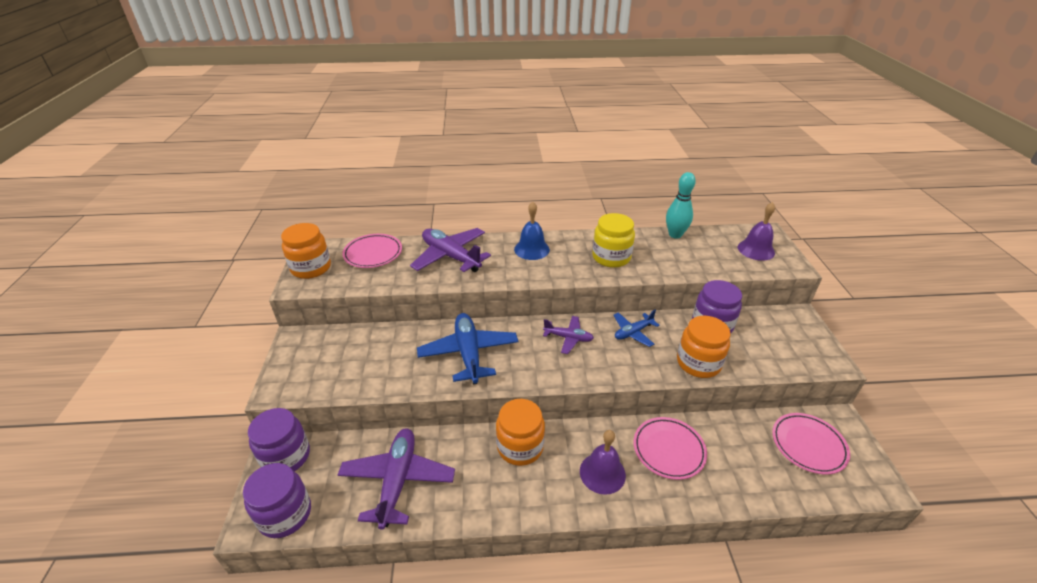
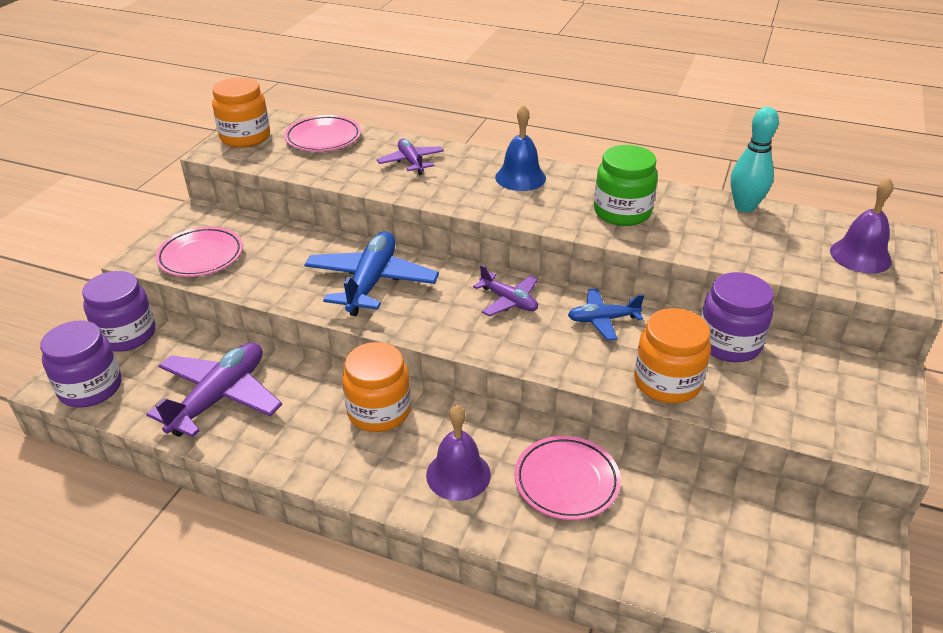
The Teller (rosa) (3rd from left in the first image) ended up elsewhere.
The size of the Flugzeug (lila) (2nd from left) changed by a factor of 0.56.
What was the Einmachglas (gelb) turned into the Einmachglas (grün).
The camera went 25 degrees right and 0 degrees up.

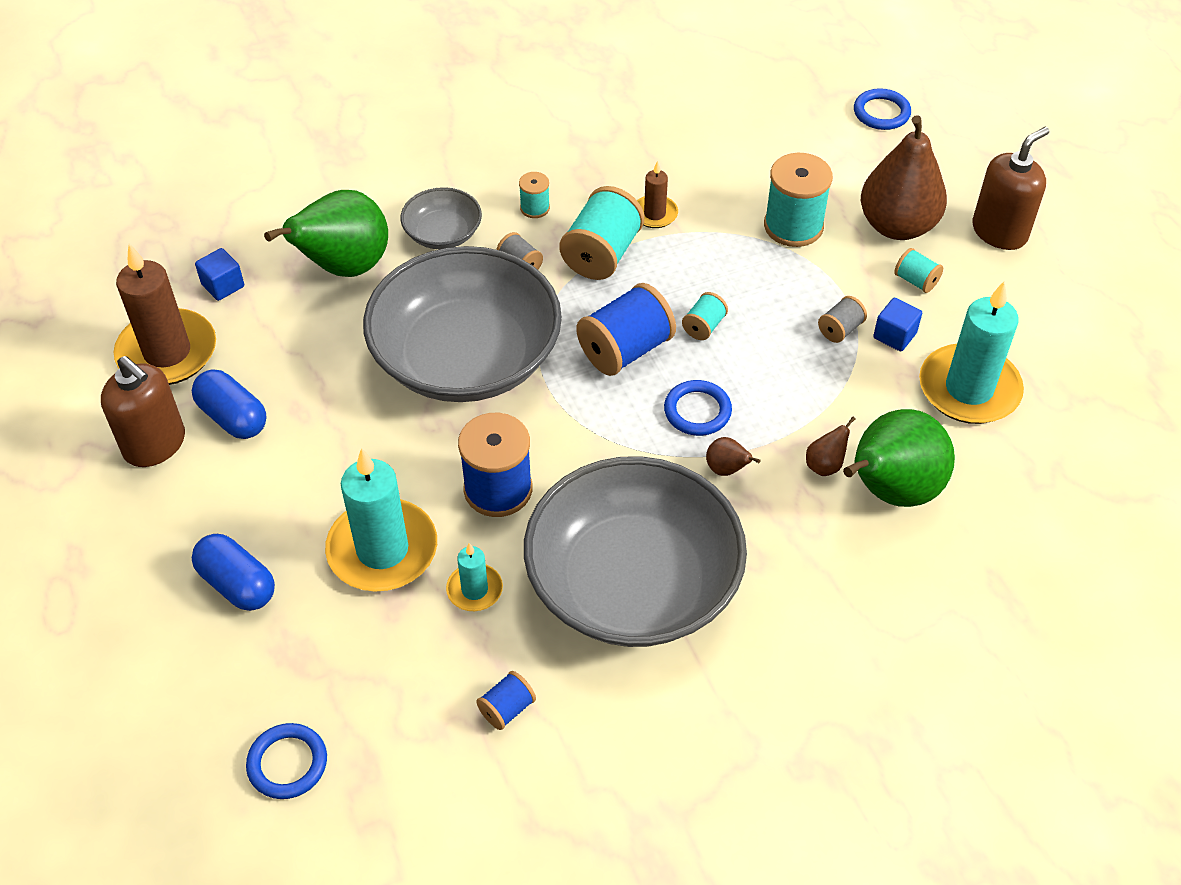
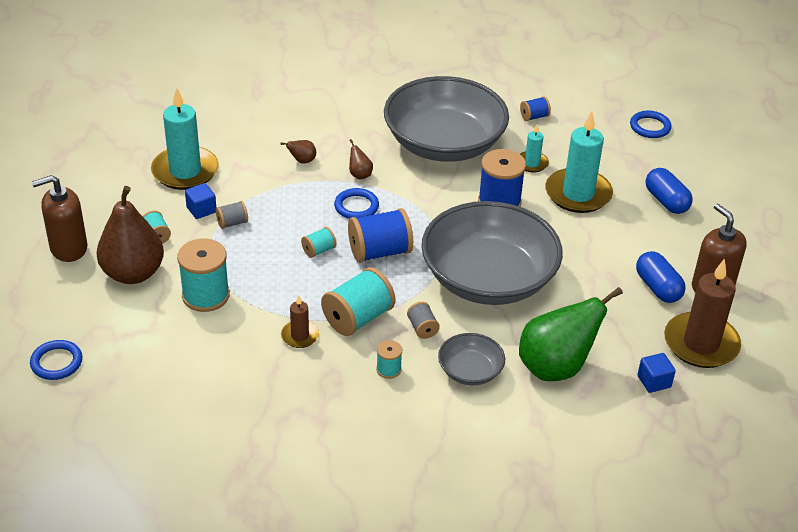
The second view lost the Birne (grün) (2nd from left).
The camera went 160 degrees left and 10 degrees down.

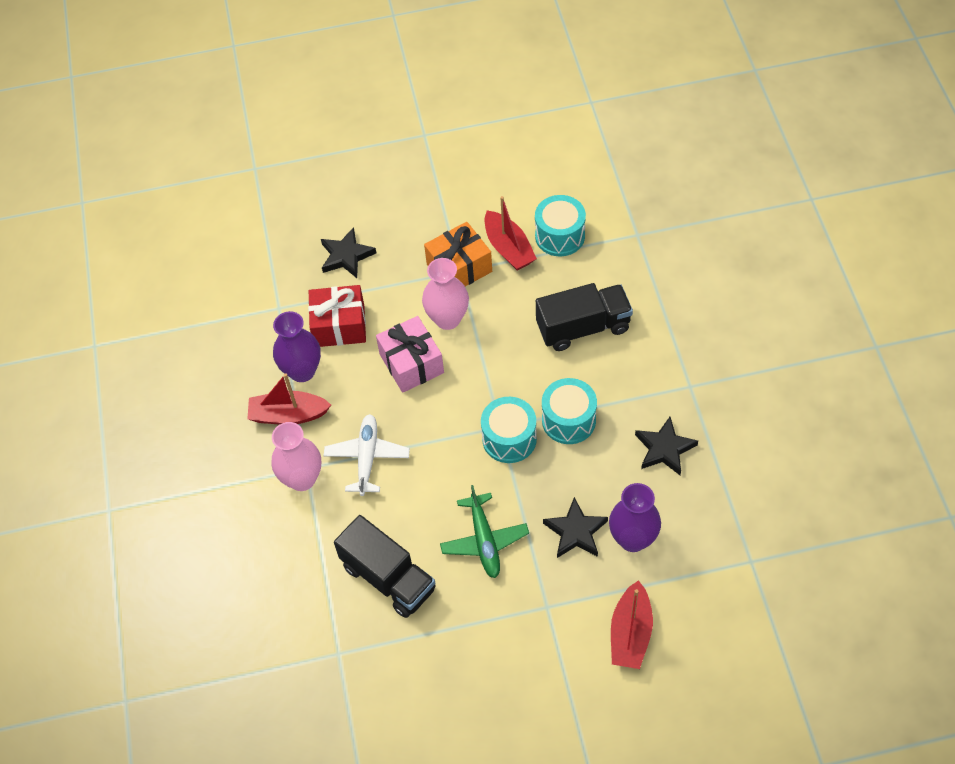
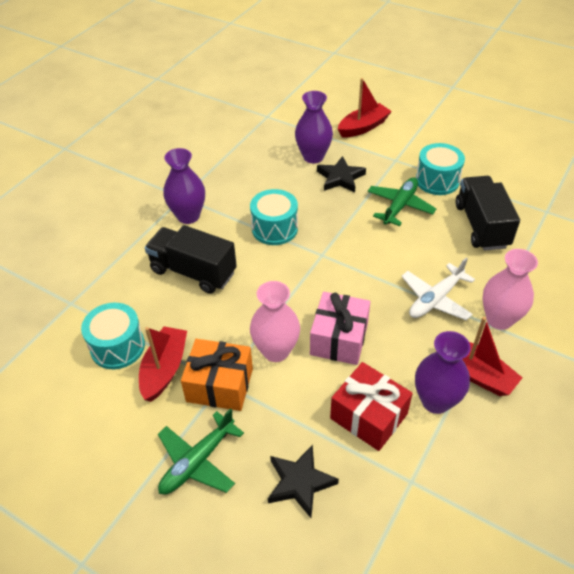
The second view gained the Flugzeug (grün) (1st from left).
The second view gained the Vase (lila) (1st from left).
The Trommel (türkis) (1st from left in the first image) ended up elsewhere.
The second view lost the Stern (schwarz) (3rd from left).
The camera went 140 degrees left and 10 degrees down.

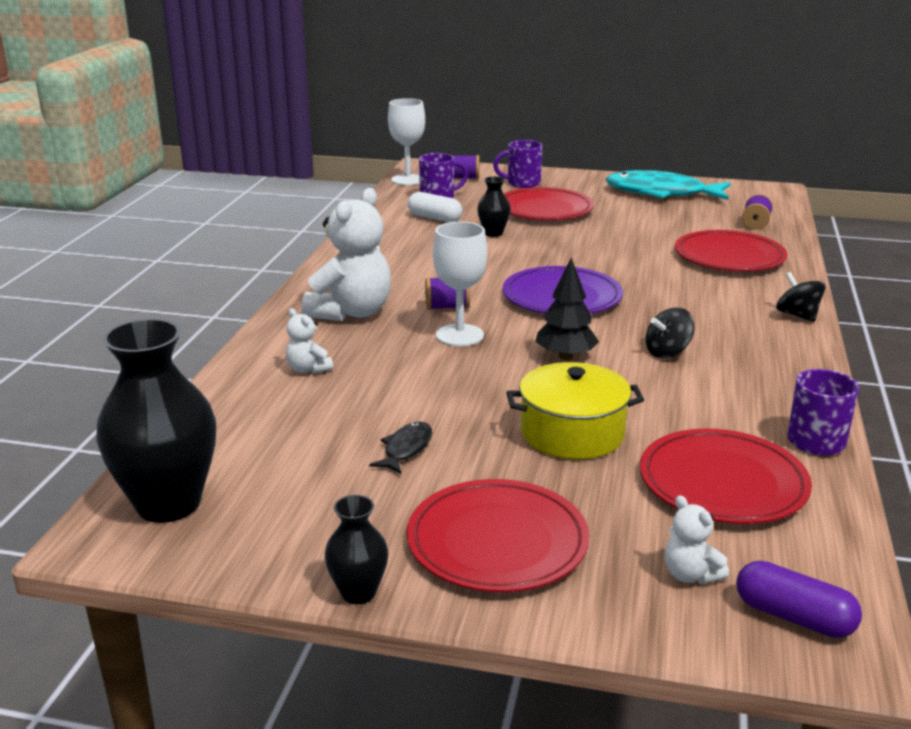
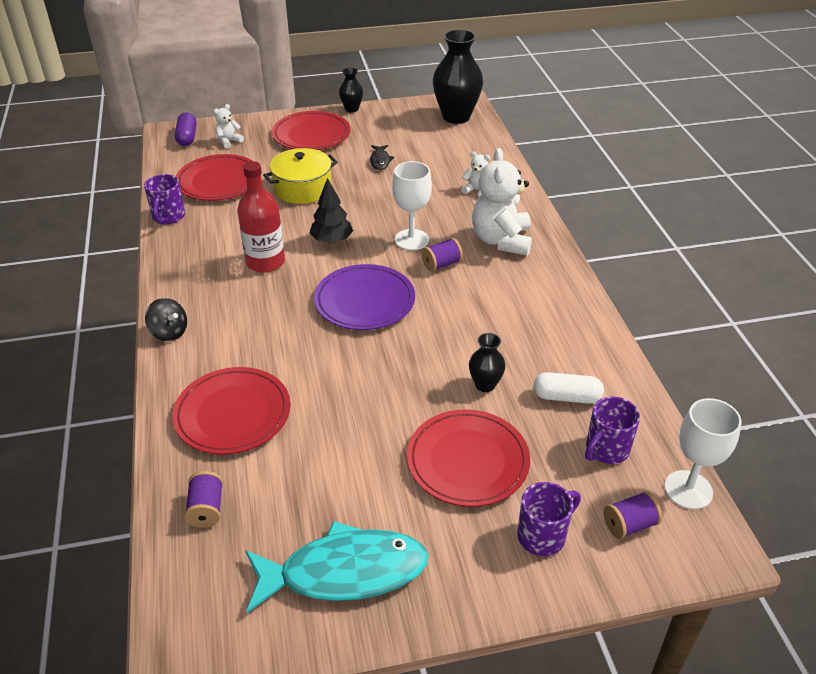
The Kapsel (lila) ended up facing another way, 75 degrees clockwise from before.
The Teddybär (weiß) (3rd from left in the first image) ended up facing another way, 75 degrees counterclockwise from before.
Where the Kreisel (schwarz) (1st from left) stood, the Flasche (rot) came to stand.
The camera went 155 degrees right and 15 degrees up.

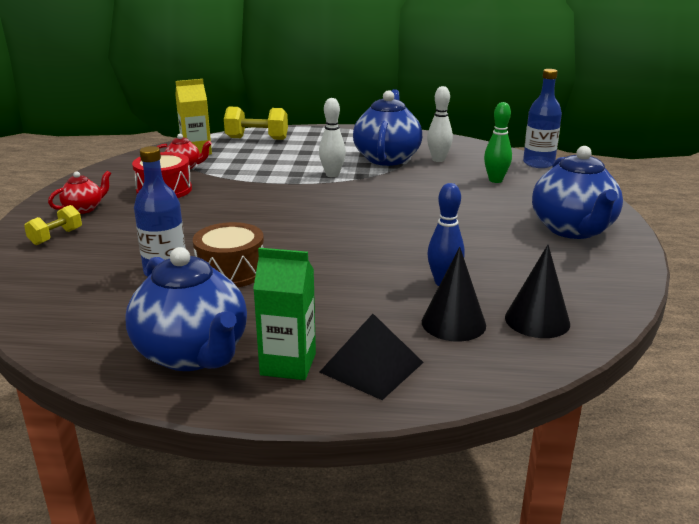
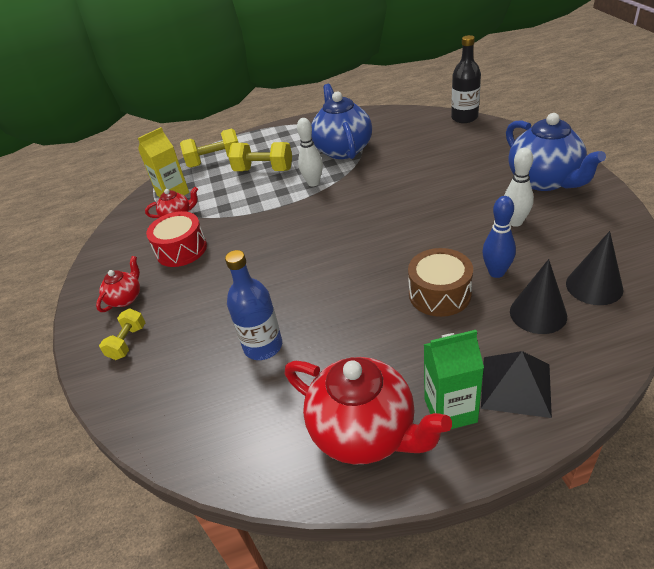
The second view gained the Hantel (gelb) (3rd from left).
What was the Teekanne (blau) (1st from left) turned into the Teekanne (rot) (3rd from left).
The Trommel (braun) ended up elsewhere.
What was the Flasche (blau) (2nd from left) turned into the Flasche (schwarz).
The Bowlingkegel (weiß) (2nd from left) ended up elsewhere.
The second view lost the Bowlingkegel (grün).
The camera went 15 degrees left and 15 degrees up.

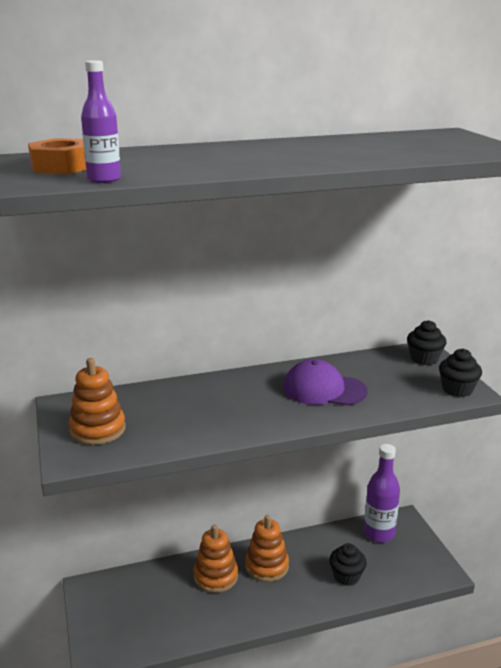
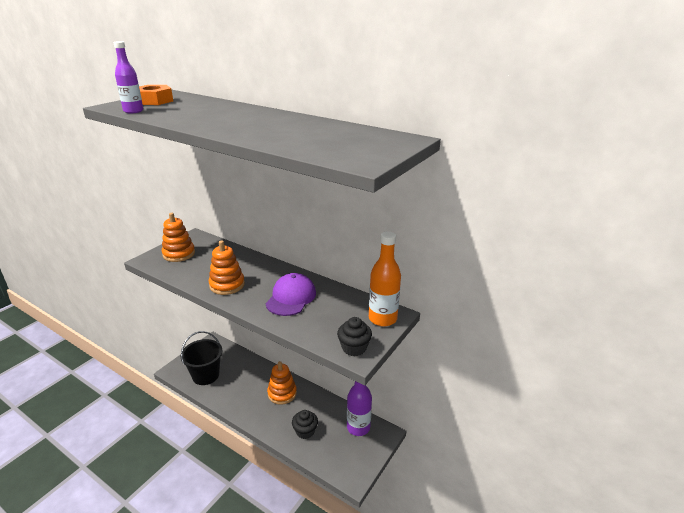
The second view gained the Eimer (schwarz).
The Stapelspielzeug (orange) (2nd from left) ended up elsewhere.
The Kappe (lila) ended up facing another way, 45 degrees clockwise from before.
Where the Muffin (schwarz) (2nd from left) stood, the Flasche (orange) came to stand.
The camera went 50 degrees right and 5 degrees up.

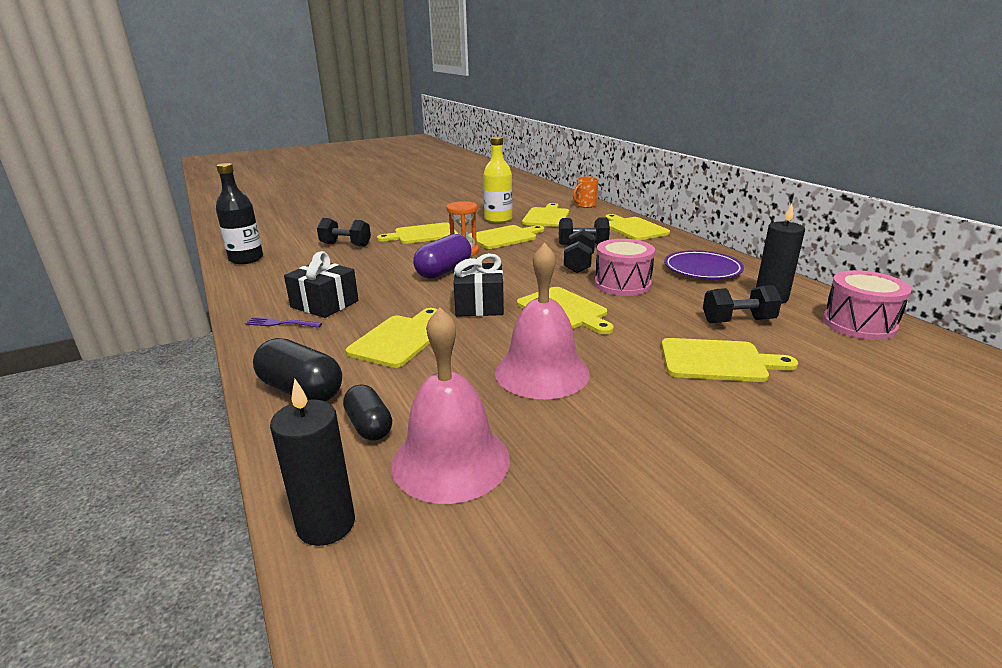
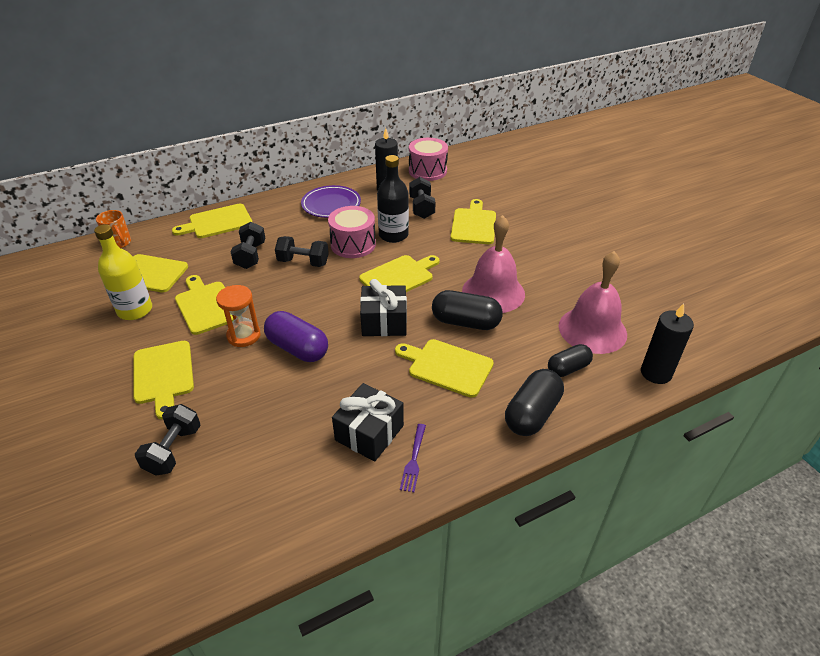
The Flasche (schwarz) ended up elsewhere.
The second view gained the Kapsel (schwarz) (1st from left).
The camera went 90 degrees left and 15 degrees up.

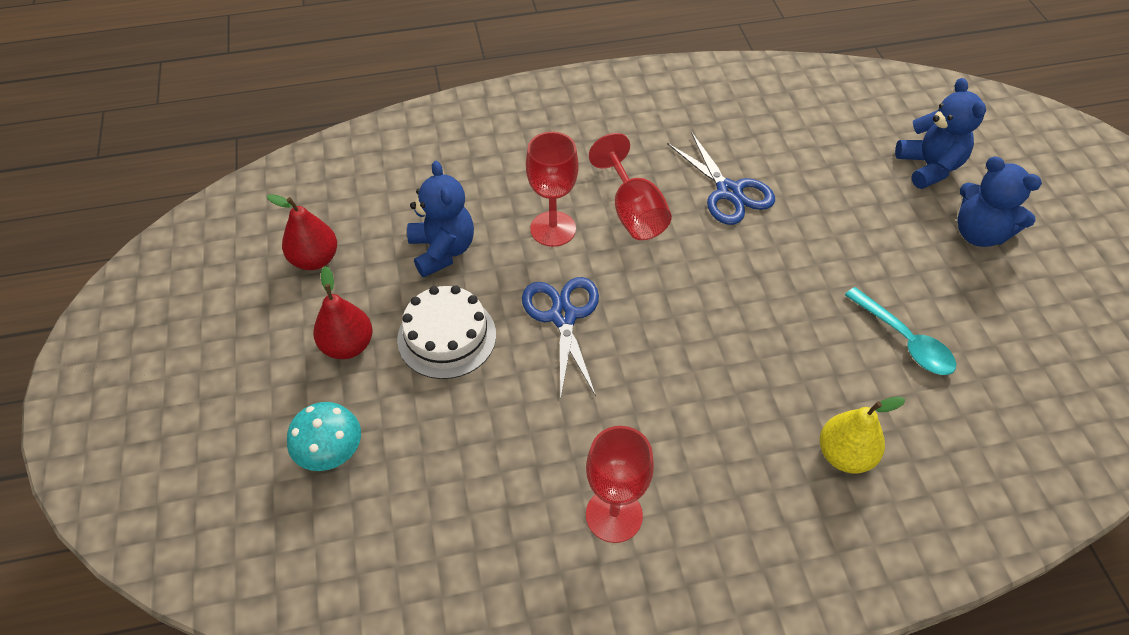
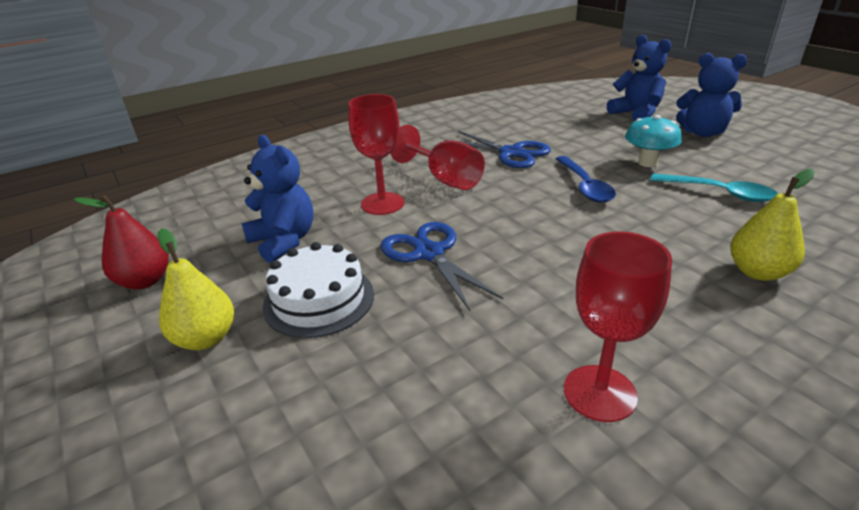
What was the Birne (rot) (2nd from left) turned into the Birne (gelb) (1st from left).
The second view gained the Löffel (blau).
The Pilz (türkis) ended up elsewhere.
The camera went 20 degrees left and 20 degrees down.

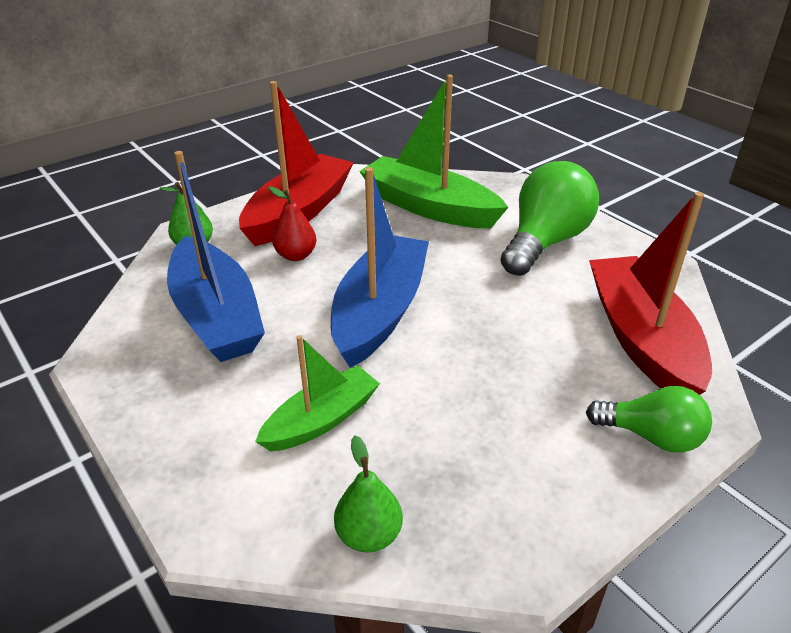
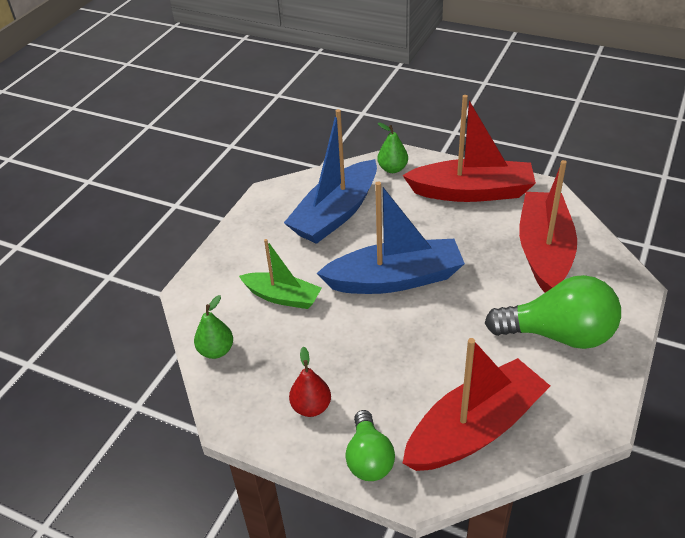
The Birne (rot) ended up elsewhere.
What was the Boot (grün) (2nd from left) turned into the Boot (rot) (3rd from left).
The camera went 65 degrees right and 5 degrees up.

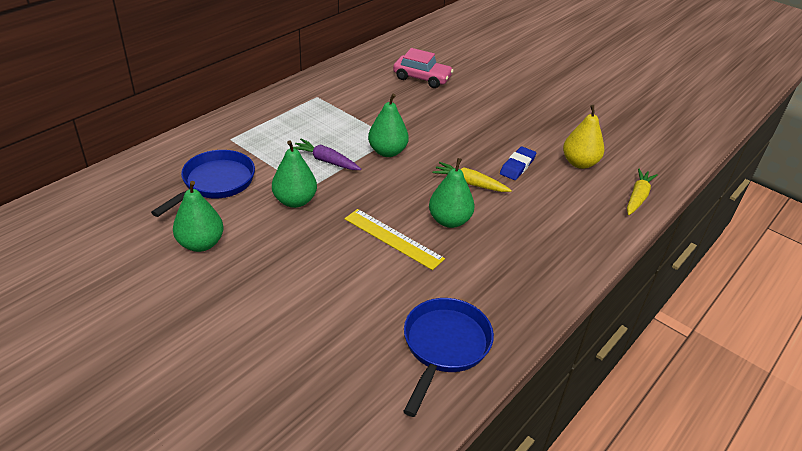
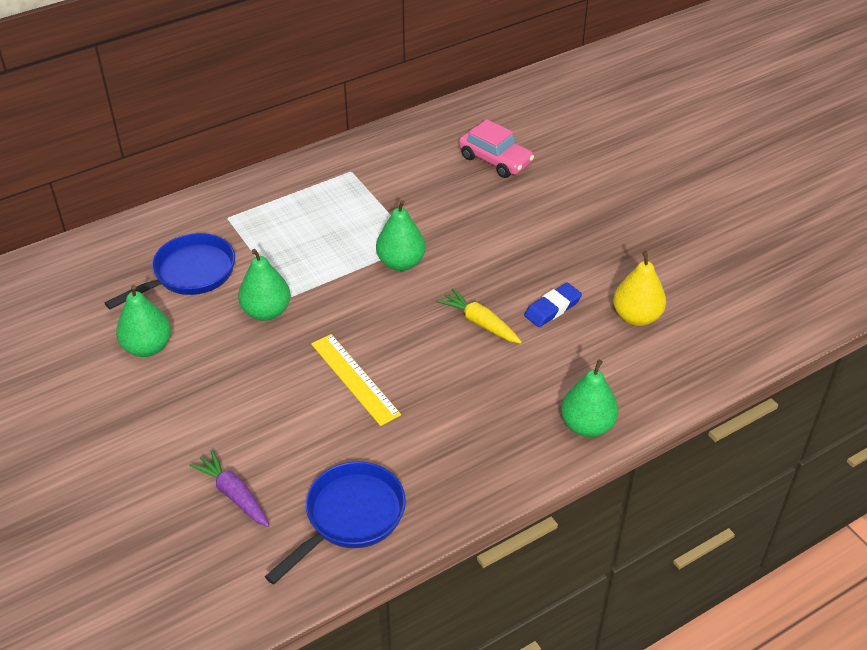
The Karotte (lila) ended up elsewhere.
The Birne (grün) (4th from left) ended up elsewhere.
The second view lost the Karotte (gelb) (2nd from left).
The camera went 20 degrees right and 5 degrees up.

